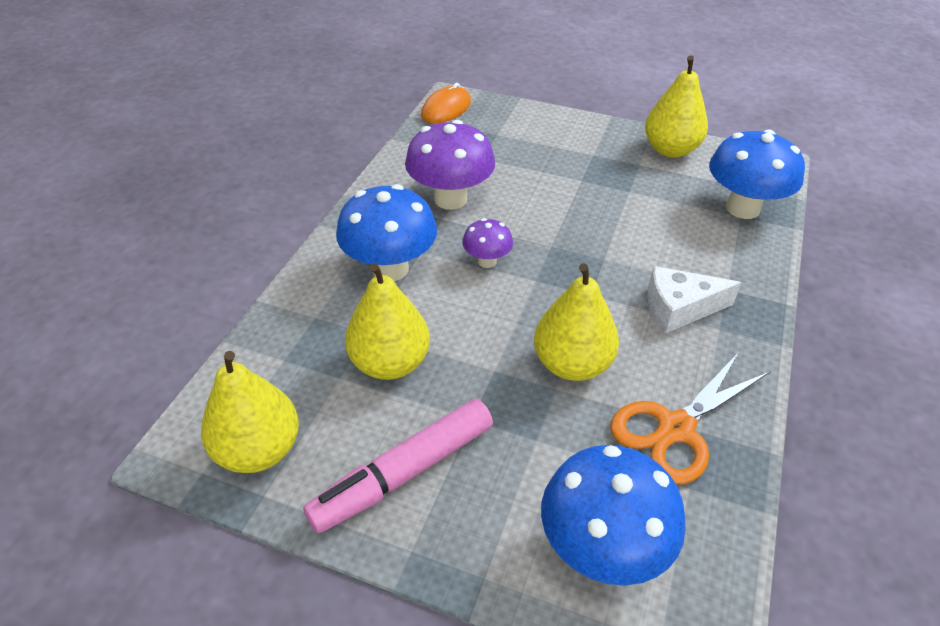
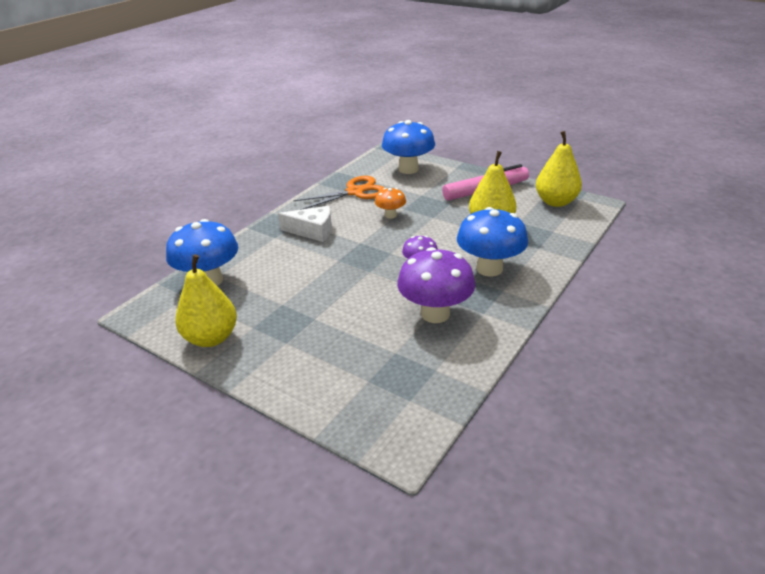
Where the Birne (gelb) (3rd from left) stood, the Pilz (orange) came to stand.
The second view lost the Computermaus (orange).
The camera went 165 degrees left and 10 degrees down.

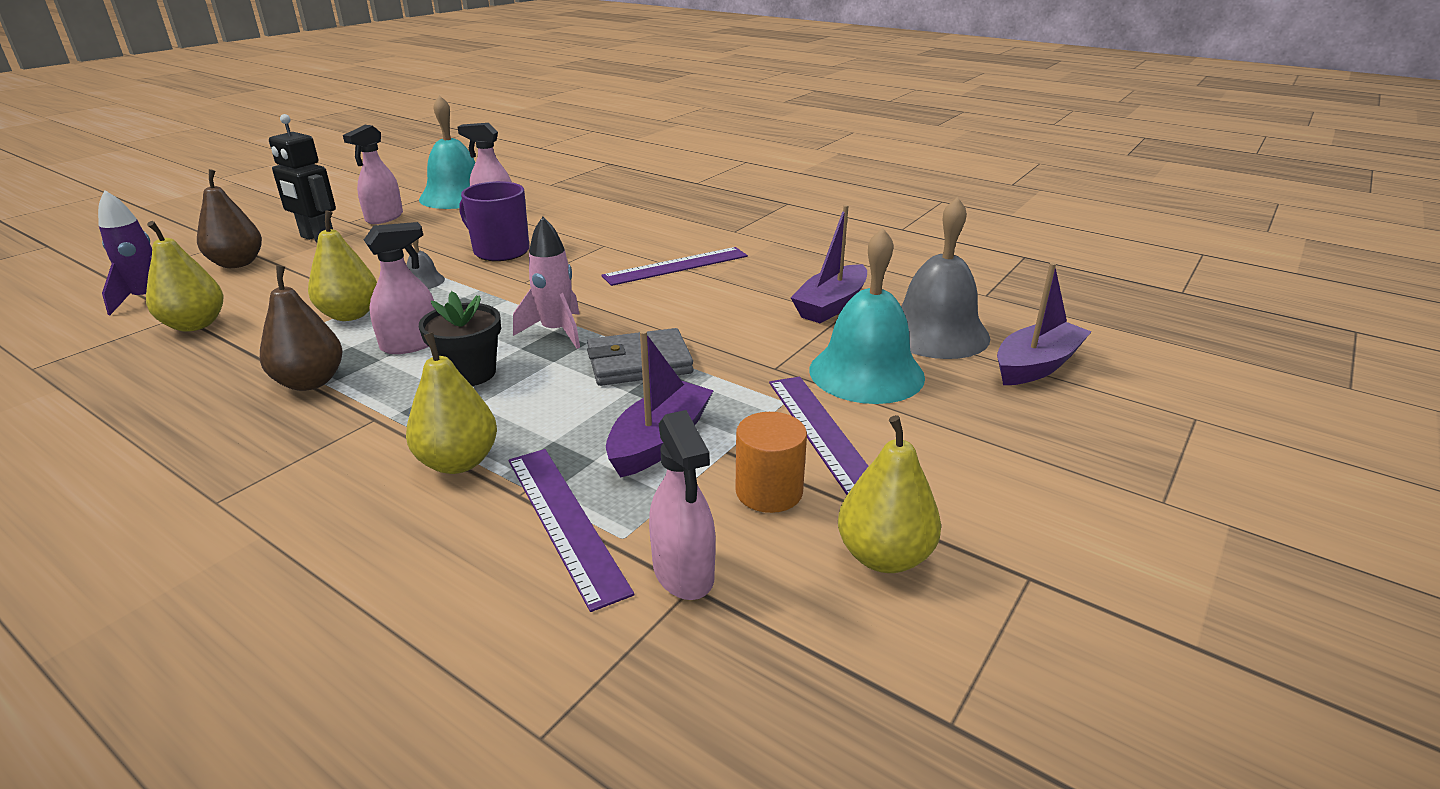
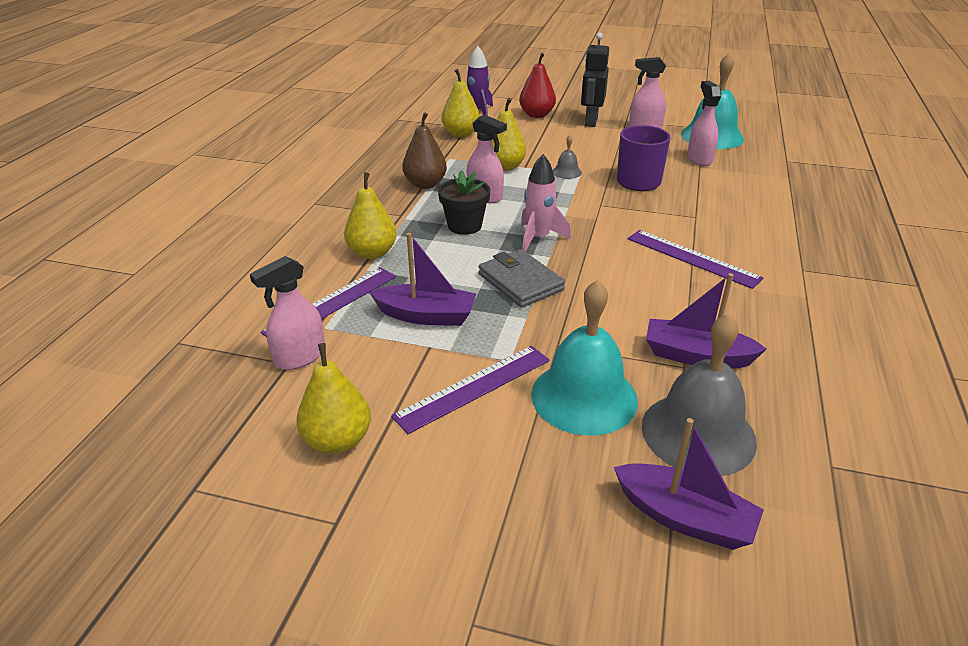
What was the Birne (braun) (1st from left) turned into the Birne (rot).
The second view lost the Vollzylinder (orange).
The camera went 70 degrees right and 5 degrees up.

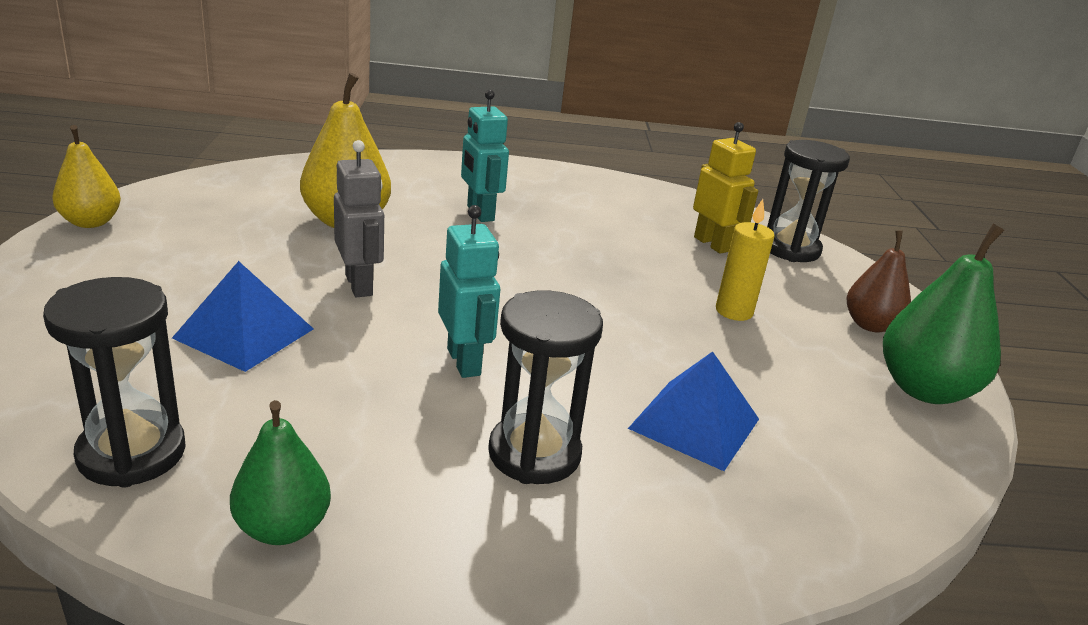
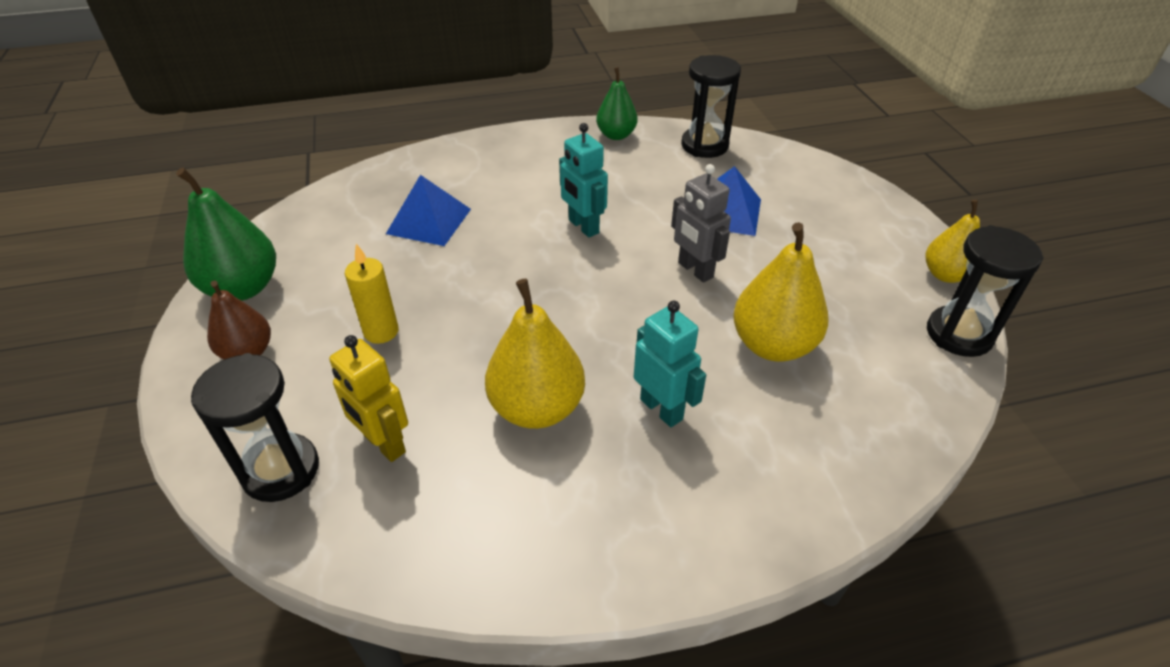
The second view gained the Birne (gelb) (1st from left).
The Sanduhr (schwarz) (2nd from left in the first image) ended up elsewhere.
The camera went 170 degrees right and 15 degrees up.

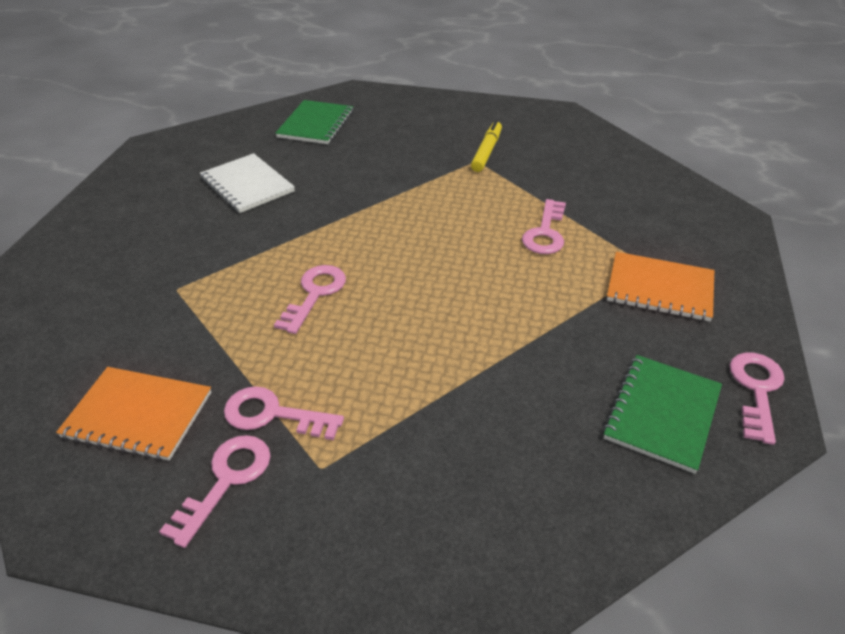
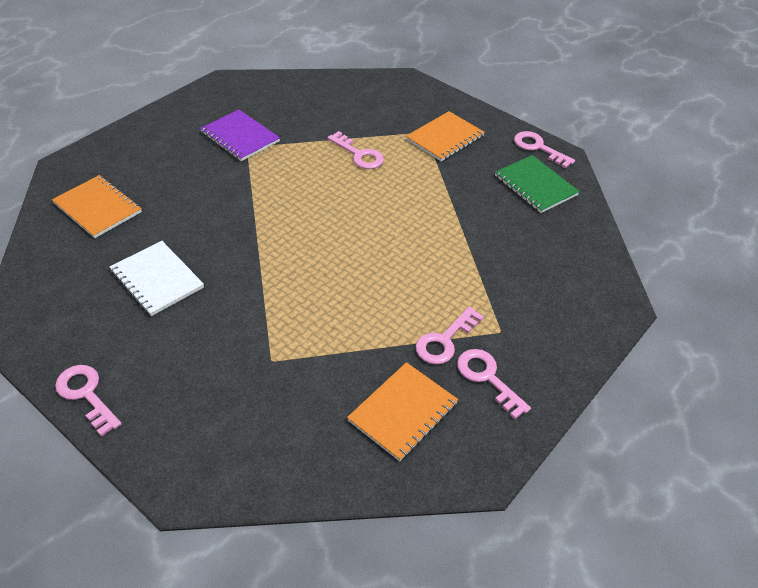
What was the Notizbuch (grün) (1st from left) turned into the Notizbuch (orange) (1st from left).
The Schlüssel (rosa) (3rd from left in the first image) ended up elsewhere.
The Notizbuch (weiß) ended up facing another way, 60 degrees clockwise from before.
Where the Filzstift (gelb) stood, the Notizbuch (lila) came to stand.
The camera went 65 degrees left and 5 degrees up.

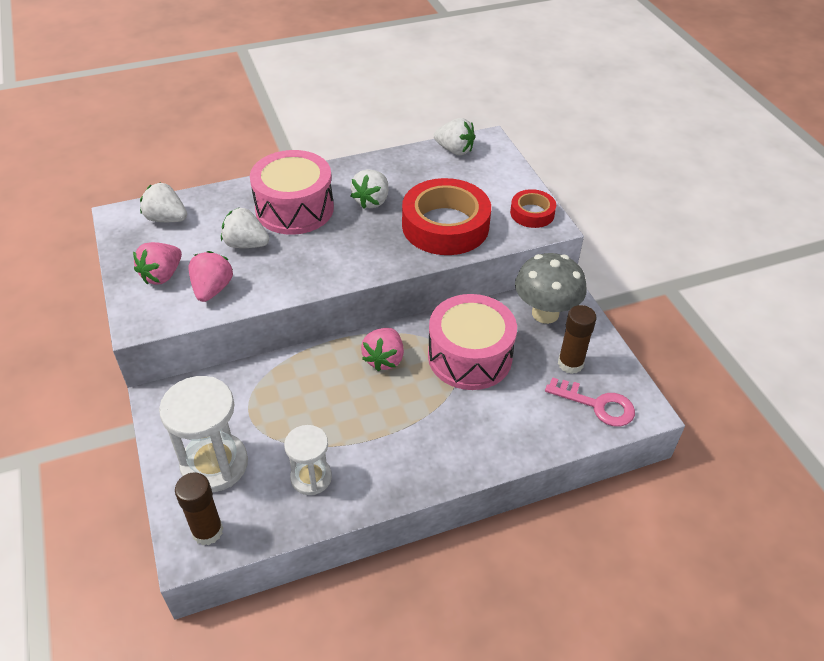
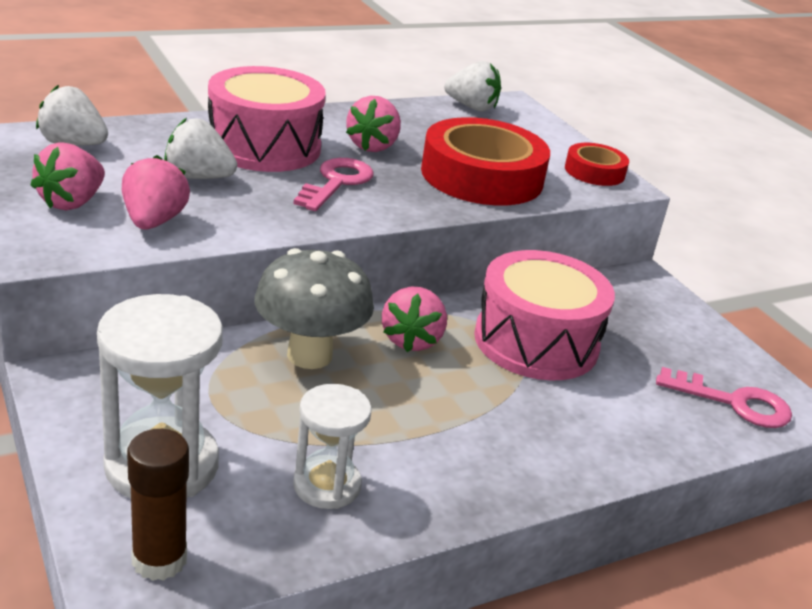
The Pilz (grau) ended up elsewhere.
The second view gained the Schlüssel (rosa) (1st from left).
What was the Erdbeere (weiß) (3rd from left) turned into the Erdbeere (rosa) (3rd from left).
The second view lost the Klebestift (braun) (2nd from left).
The camera went 10 degrees left and 15 degrees down.

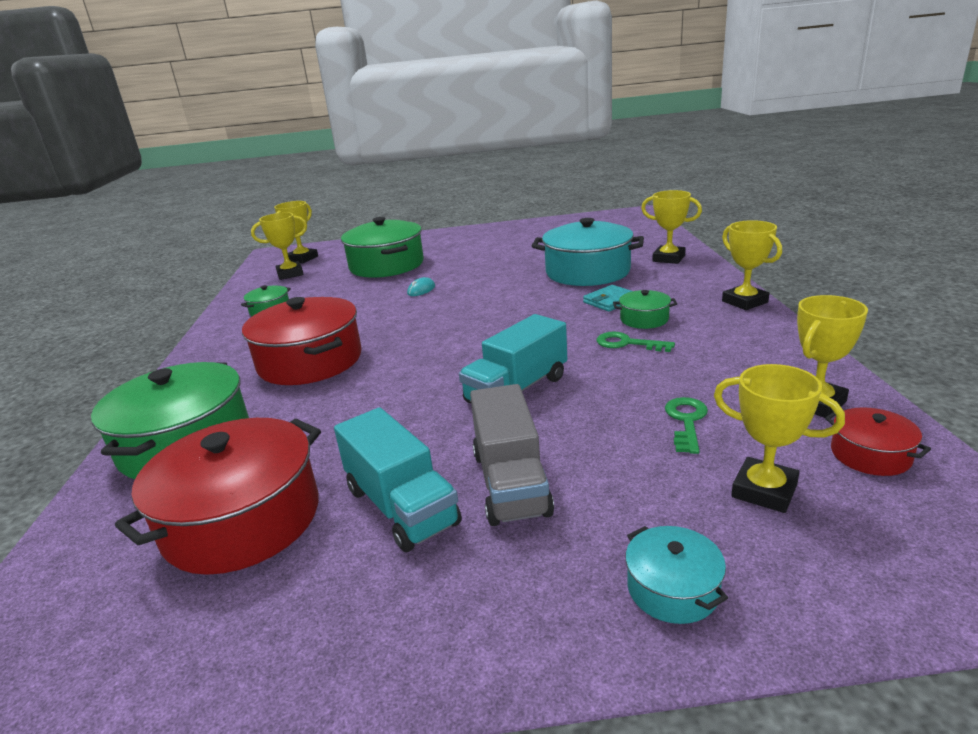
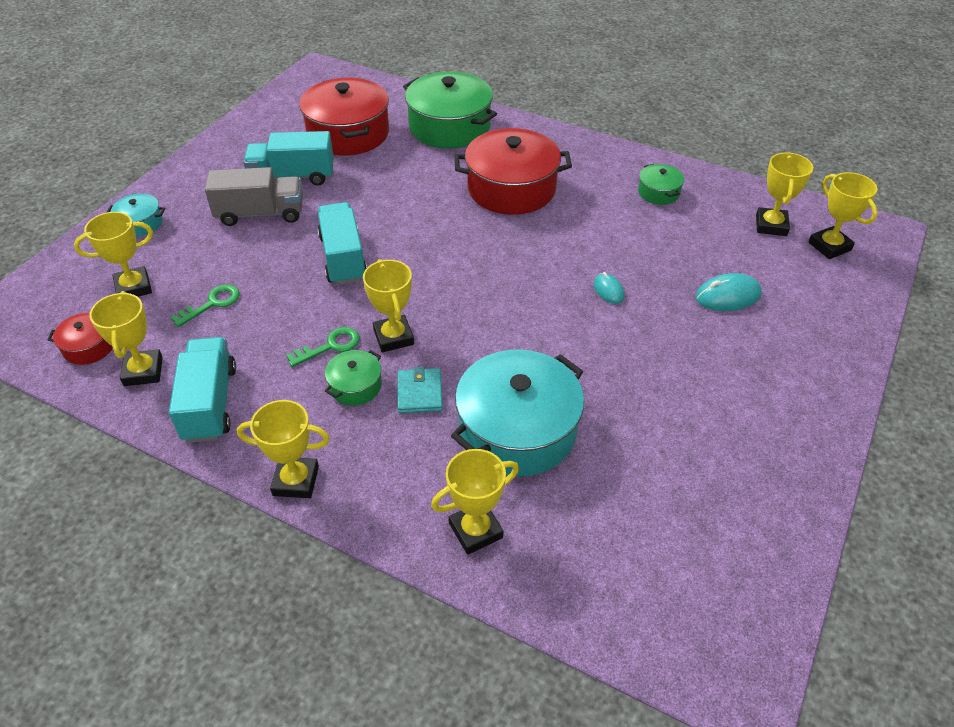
The second view gained the Lastwagen (türkis) (1st from left).
The Schlüssel (grün) (2nd from left in the first image) ended up facing another way, 90 degrees counterclockwise from before.
The Lastwagen (grau) ended up facing another way, 150 degrees clockwise from before.
The second view gained the Pokal (gelb) (4th from left).
Where the Kochtopf (grün) (3rd from left) stood, the Computermaus (türkis) (2nd from left) came to stand.
The camera went 120 degrees right and 20 degrees up.

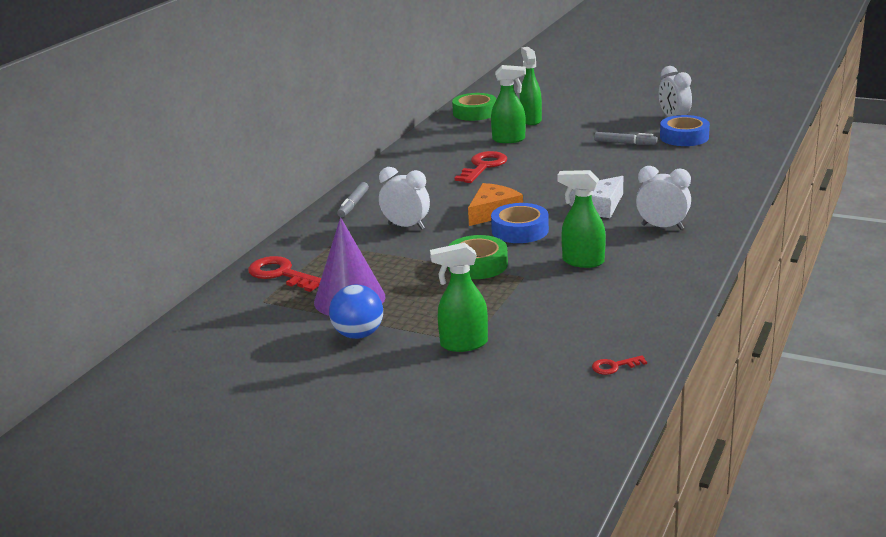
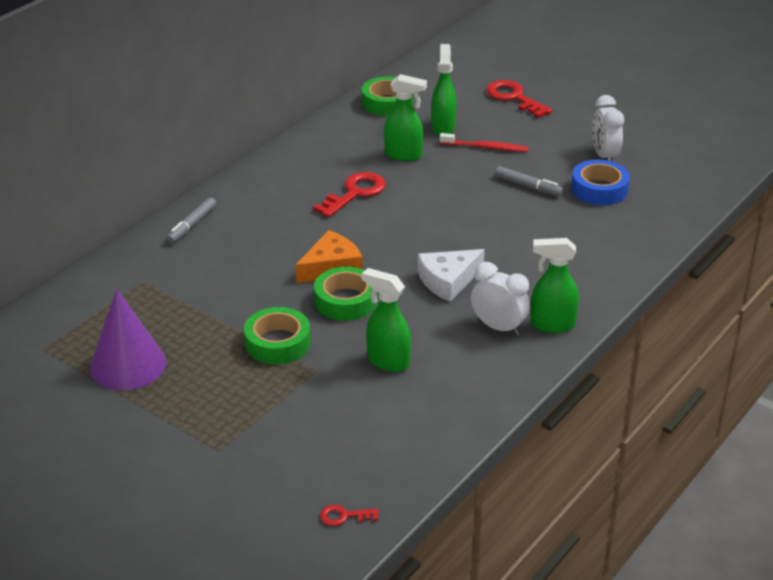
What was the Klebeband (blau) (1st from left) turned into the Klebeband (grün) (2nd from left).
The second view gained the Zahnbürste (rot).
The Schlüssel (rot) (1st from left in the first image) ended up elsewhere.
The Sprühflasche (grün) (1st from left in the first image) ended up elsewhere.
The second view lost the Ball (blau).
The second view lost the Wecker (weiß) (1st from left).
The camera went 10 degrees right and 10 degrees up.

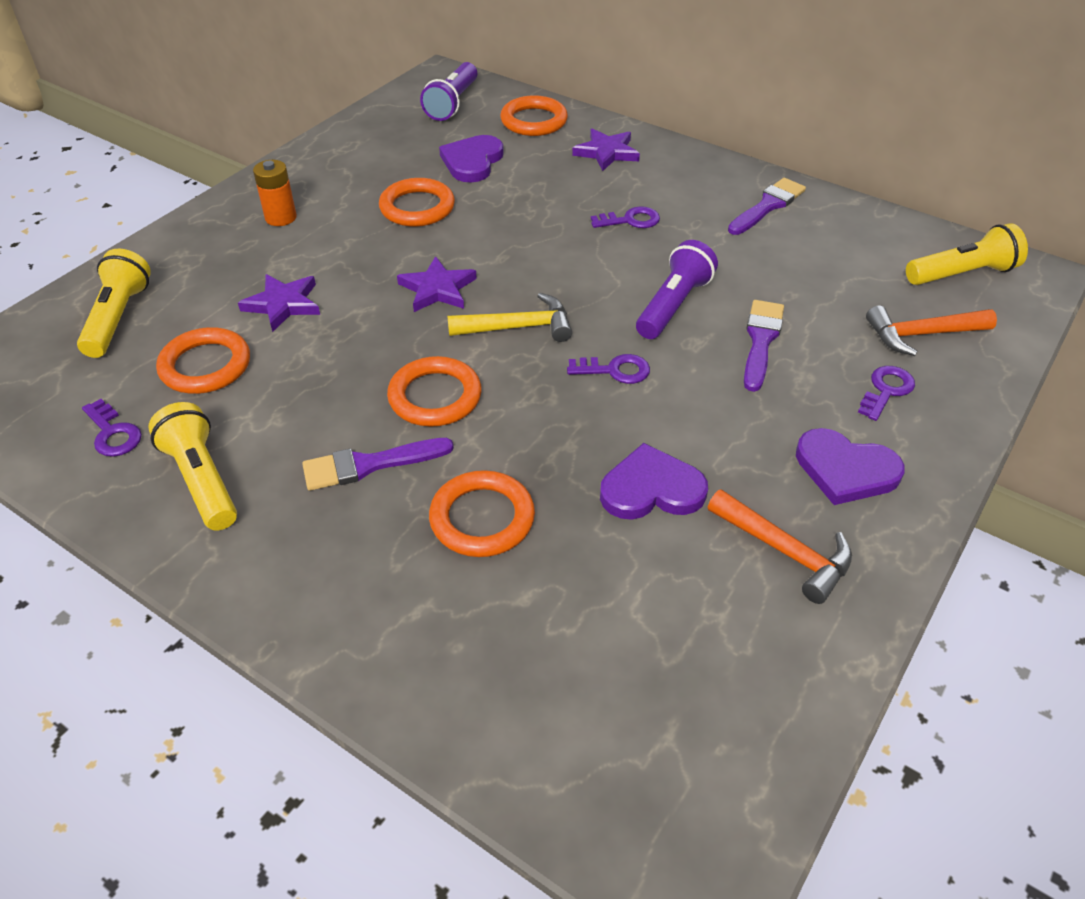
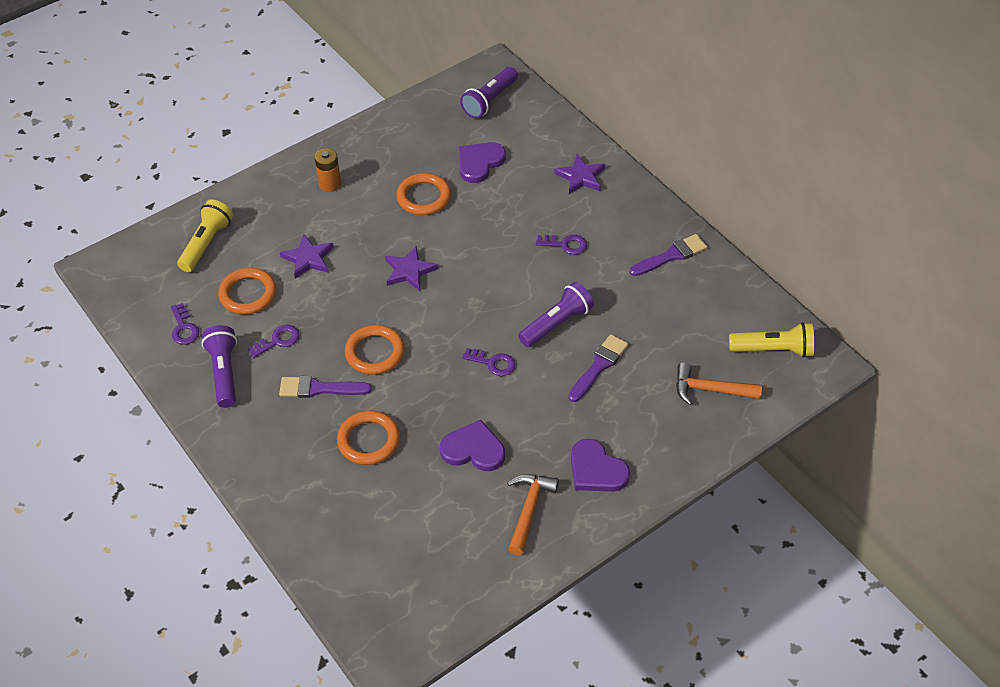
What was the Taschenlampe (gelb) (2nd from left) turned into the Taschenlampe (lila) (1st from left).
The Schlüssel (lila) (4th from left in the first image) ended up elsewhere.
The Hammer (orange) (1st from left) ended up facing another way, 135 degrees counterclockwise from before.
The second view lost the Hammer (gelb).
The second view lost the Ring (orange) (5th from left).
The camera went 20 degrees right and 5 degrees up.

